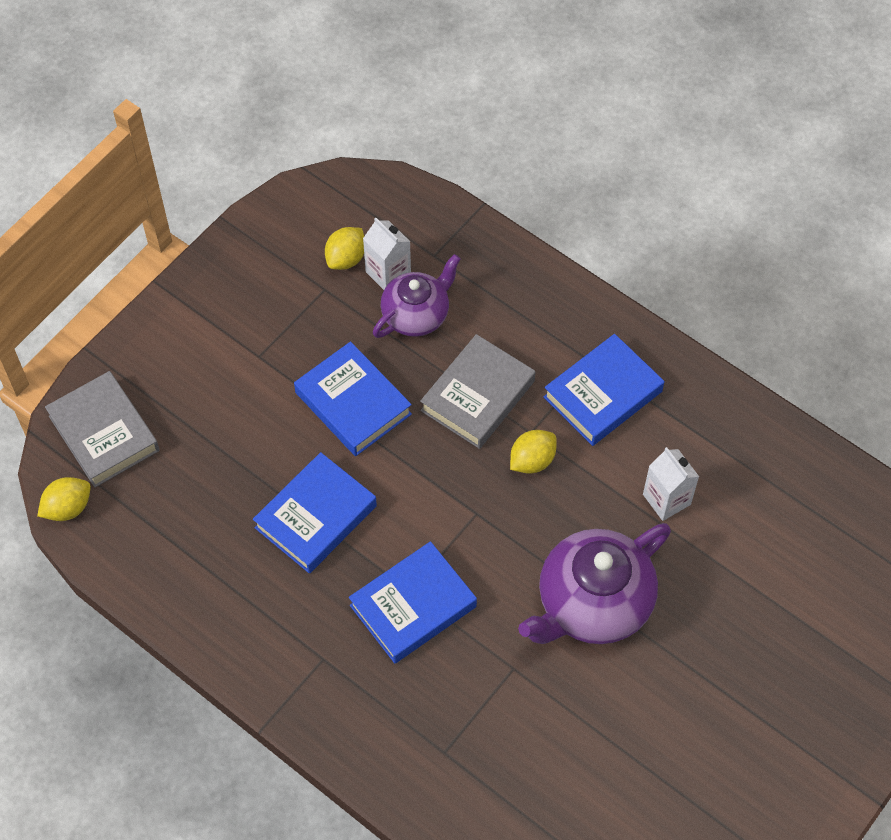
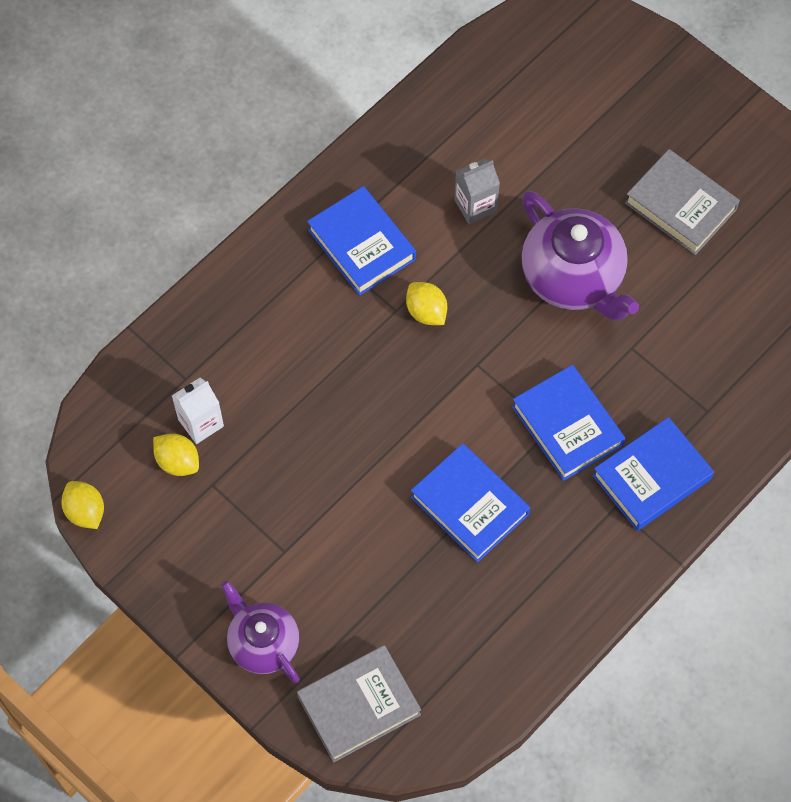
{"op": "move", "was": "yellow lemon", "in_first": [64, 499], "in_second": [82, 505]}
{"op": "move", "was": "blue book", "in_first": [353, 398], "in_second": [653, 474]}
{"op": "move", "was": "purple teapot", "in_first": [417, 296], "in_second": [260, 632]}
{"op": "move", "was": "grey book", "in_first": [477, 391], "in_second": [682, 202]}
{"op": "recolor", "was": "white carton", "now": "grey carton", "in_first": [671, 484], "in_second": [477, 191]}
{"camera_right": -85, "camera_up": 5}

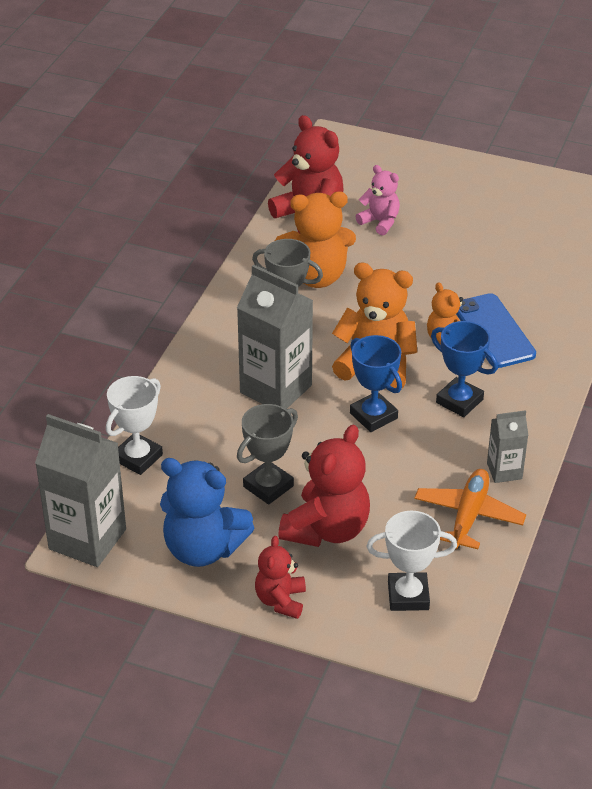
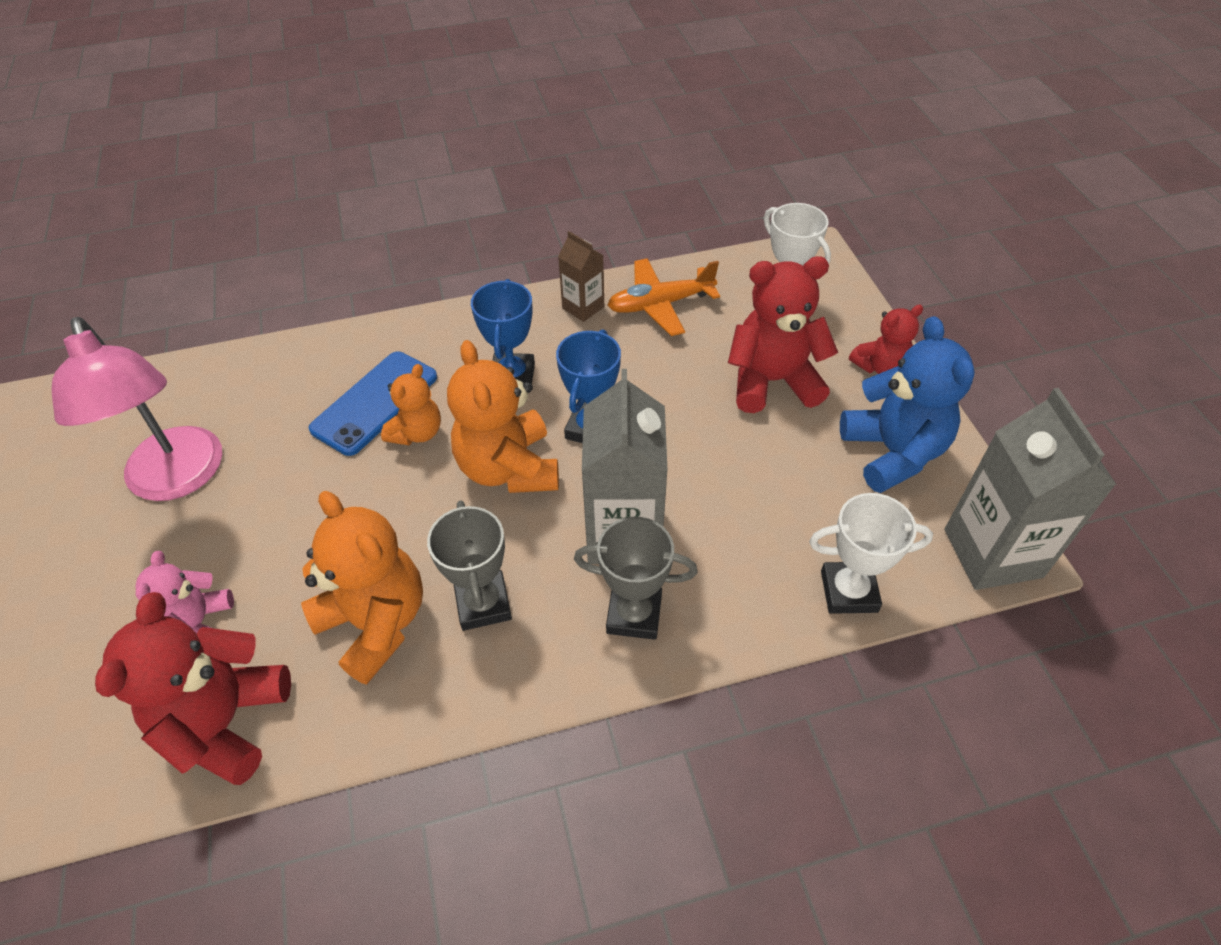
{"op": "insert", "now": "pink lamp", "in_second": [137, 409]}
{"op": "move", "was": "grey trophy", "in_first": [267, 454], "in_second": [636, 578]}
{"op": "recolor", "was": "grey carton", "now": "brown carton", "in_first": [507, 446], "in_second": [581, 276]}
{"camera_right": -125, "camera_up": 10}

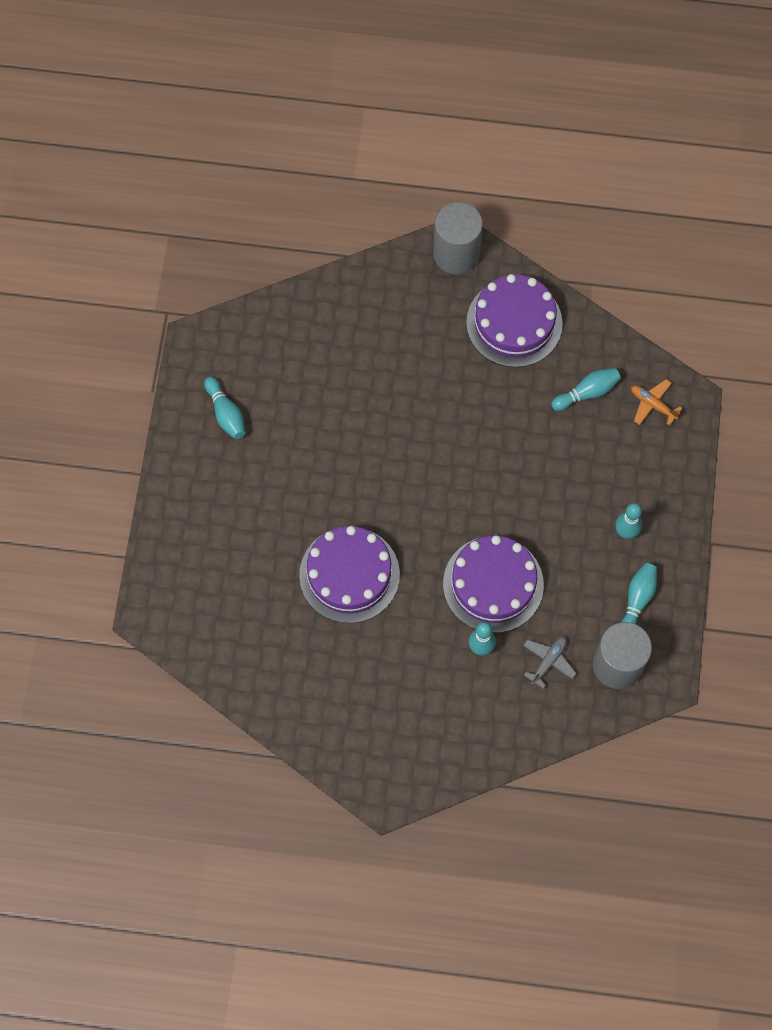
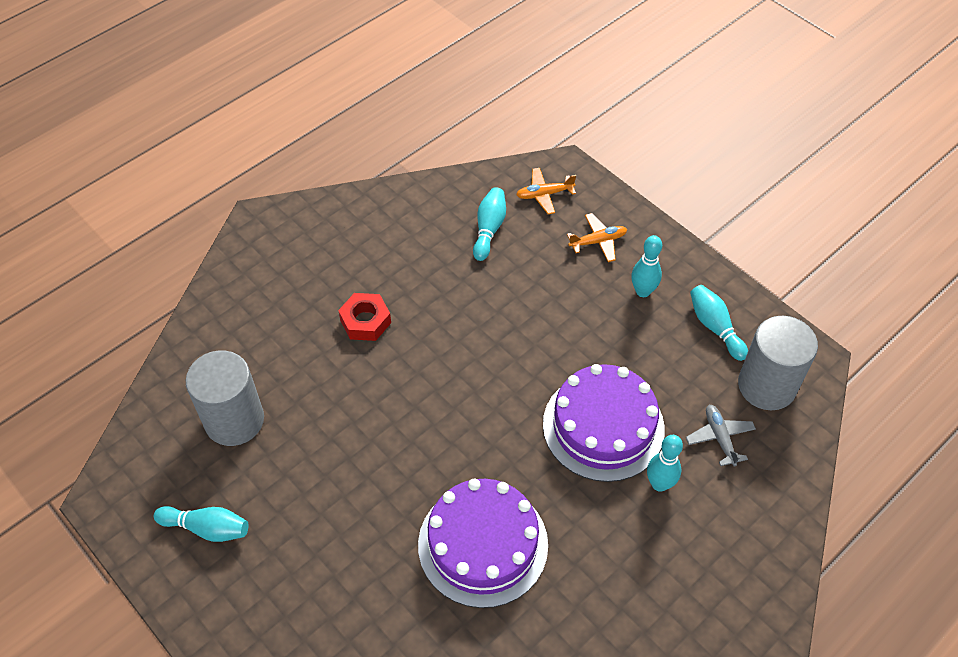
{"op": "delete", "was": "purple cake", "in_first": [514, 320]}
{"op": "insert", "now": "red nut", "in_second": [364, 317]}
{"op": "insert", "now": "orange plane", "in_second": [597, 237]}
{"op": "move", "was": "grey cylinder", "in_first": [458, 238], "in_second": [225, 398]}
{"camera_right": -50, "camera_up": -15}

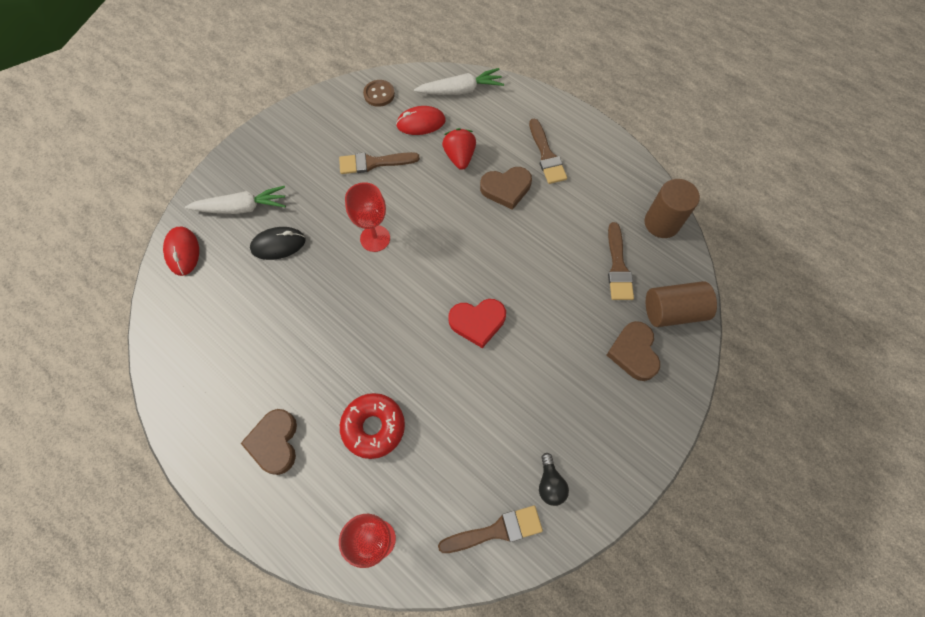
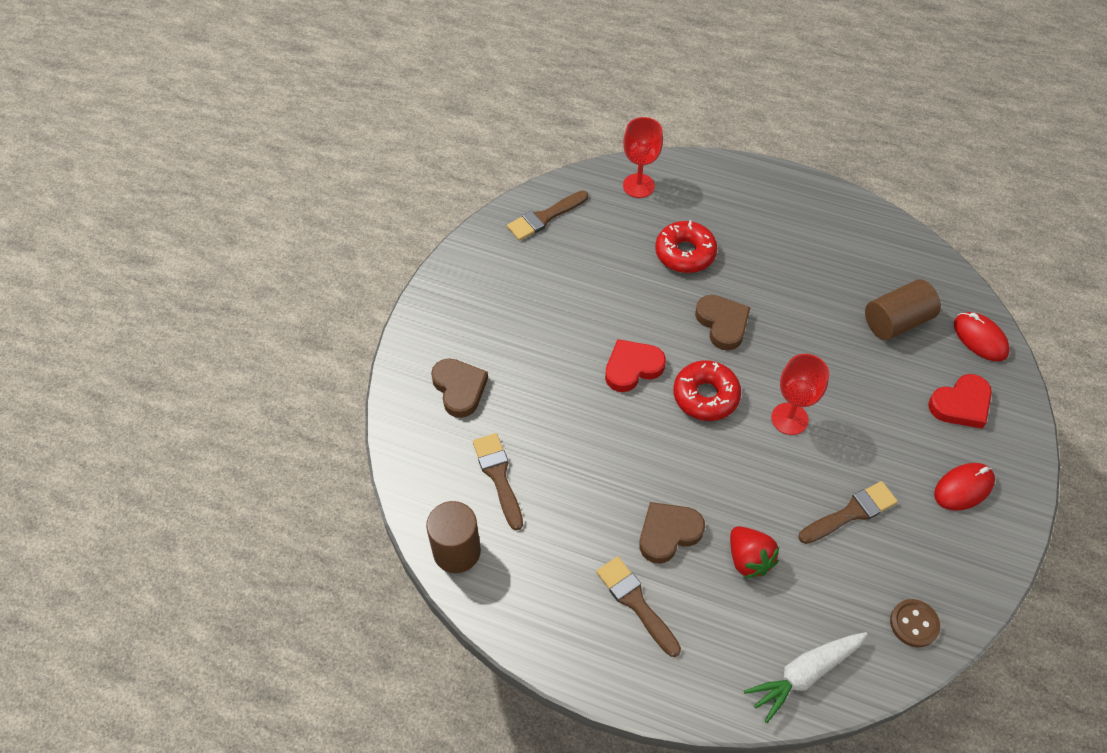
{"op": "delete", "was": "black mouse", "in_first": [278, 243]}
{"op": "delete", "was": "black light bulb", "in_first": [554, 479]}
{"op": "insert", "now": "red donut", "in_second": [707, 390]}
{"op": "move", "was": "brown heart", "in_first": [269, 442], "in_second": [723, 322]}
{"op": "move", "was": "red mouse", "in_first": [421, 120], "in_second": [964, 487]}
{"op": "move", "was": "brown cylinder", "in_first": [681, 304], "in_second": [903, 309]}
{"op": "replace", "was": "white carrot", "now": "red heart", "in_first": [235, 200], "in_second": [960, 401]}
{"camera_right": 160, "camera_up": -10}

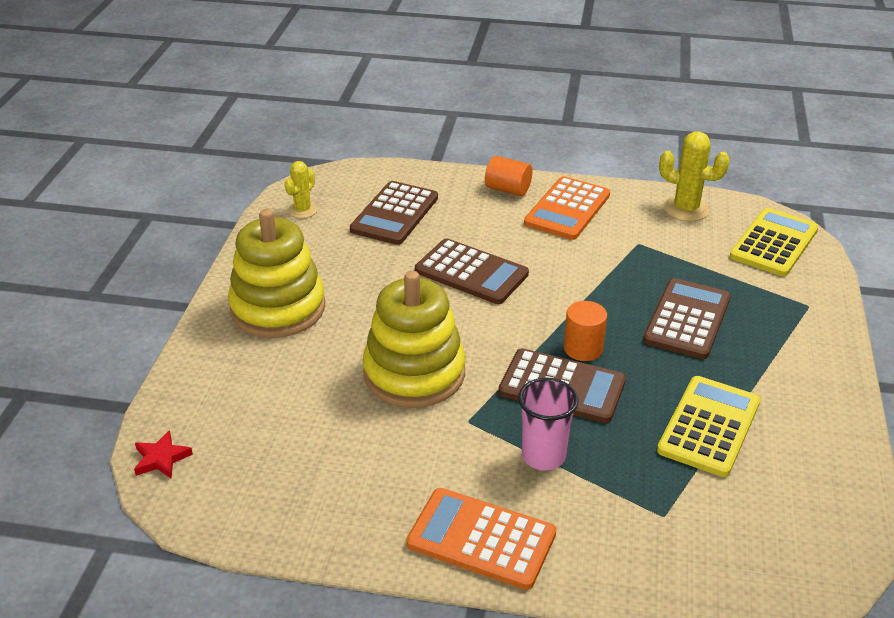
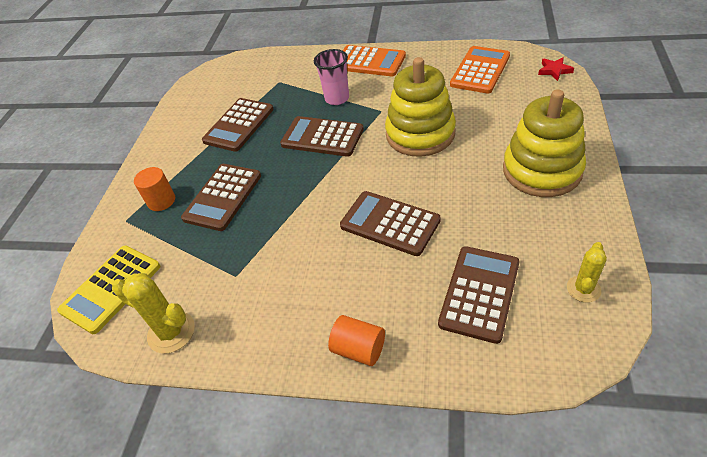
{"op": "move", "was": "orange calculator", "in_first": [567, 208], "in_second": [480, 70]}
{"op": "move", "was": "orange cylinder", "in_first": [585, 331], "in_second": [154, 189]}
{"op": "recolor", "was": "yellow calculator", "now": "brown calculator", "in_first": [708, 426], "in_second": [238, 125]}
{"camera_right": -175, "camera_up": 10}

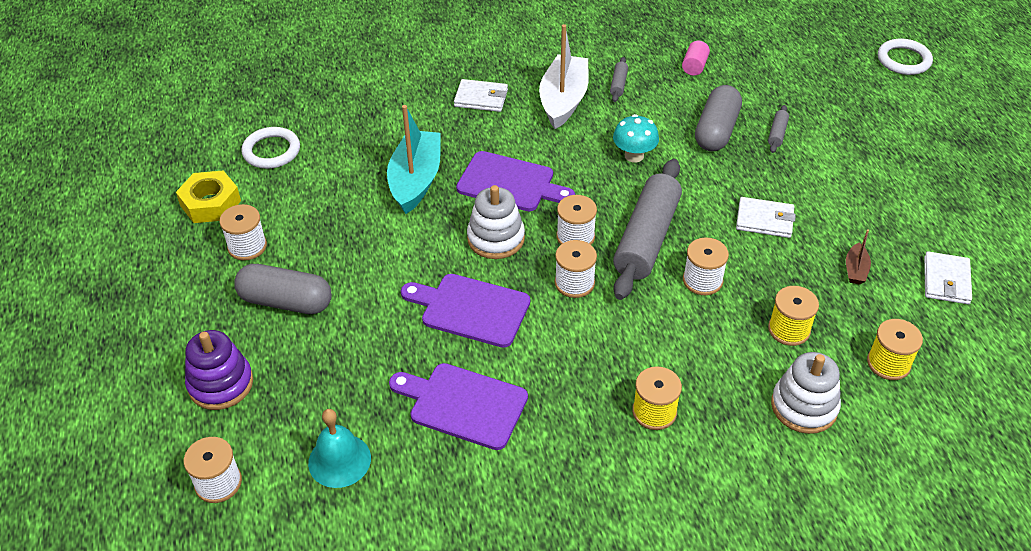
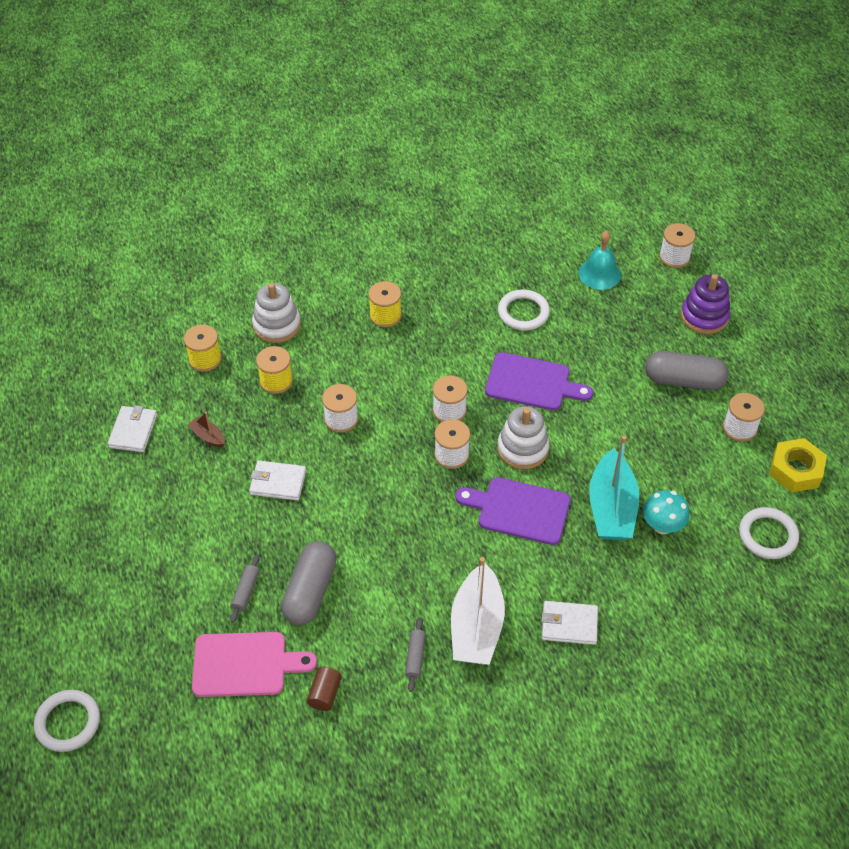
{"op": "delete", "was": "grey rolling pin", "in_first": [647, 229]}
{"op": "insert", "now": "pink cutting board", "in_second": [254, 664]}
{"op": "move", "was": "turquoise mushroom", "in_first": [636, 138], "in_second": [666, 512]}
{"op": "replace", "was": "purple cutting board", "now": "white ring", "in_first": [458, 406], "in_second": [524, 310]}
{"op": "recolor", "was": "pink cylinder", "now": "brown cylinder", "in_first": [696, 58], "in_second": [324, 689]}
{"op": "rotate", "was": "brown boat", "in_first": [858, 256], "in_second": [206, 429], "clockwise": -60}
{"camera_right": 175, "camera_up": 5}

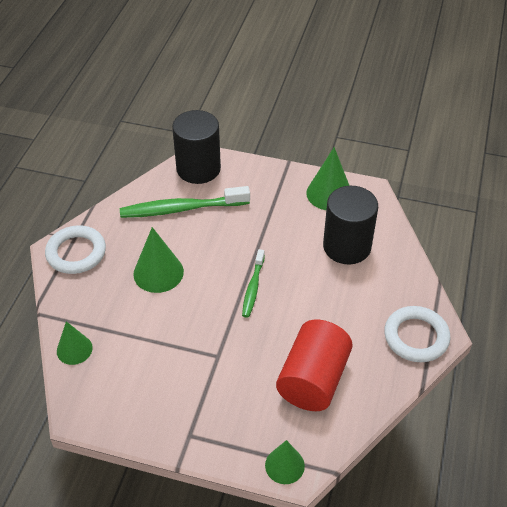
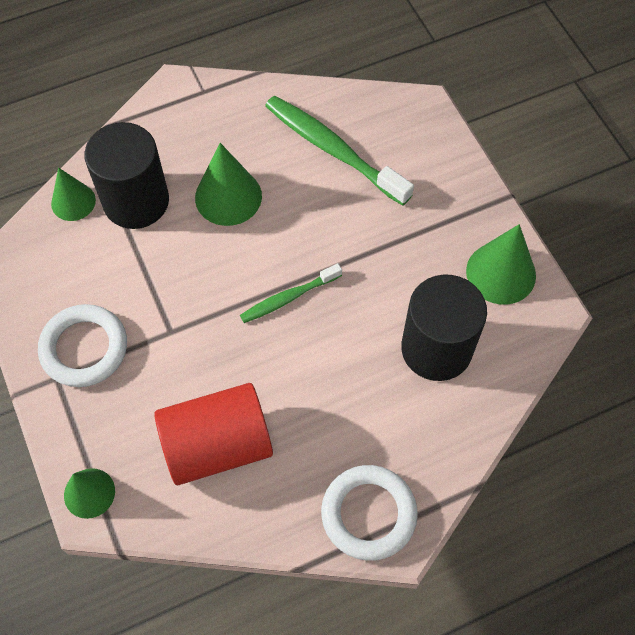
{"op": "move", "was": "white ring", "in_first": [75, 249], "in_second": [82, 345]}
{"op": "move", "was": "black cylinder", "in_first": [196, 147], "in_second": [126, 175]}
{"camera_right": 50, "camera_up": 15}

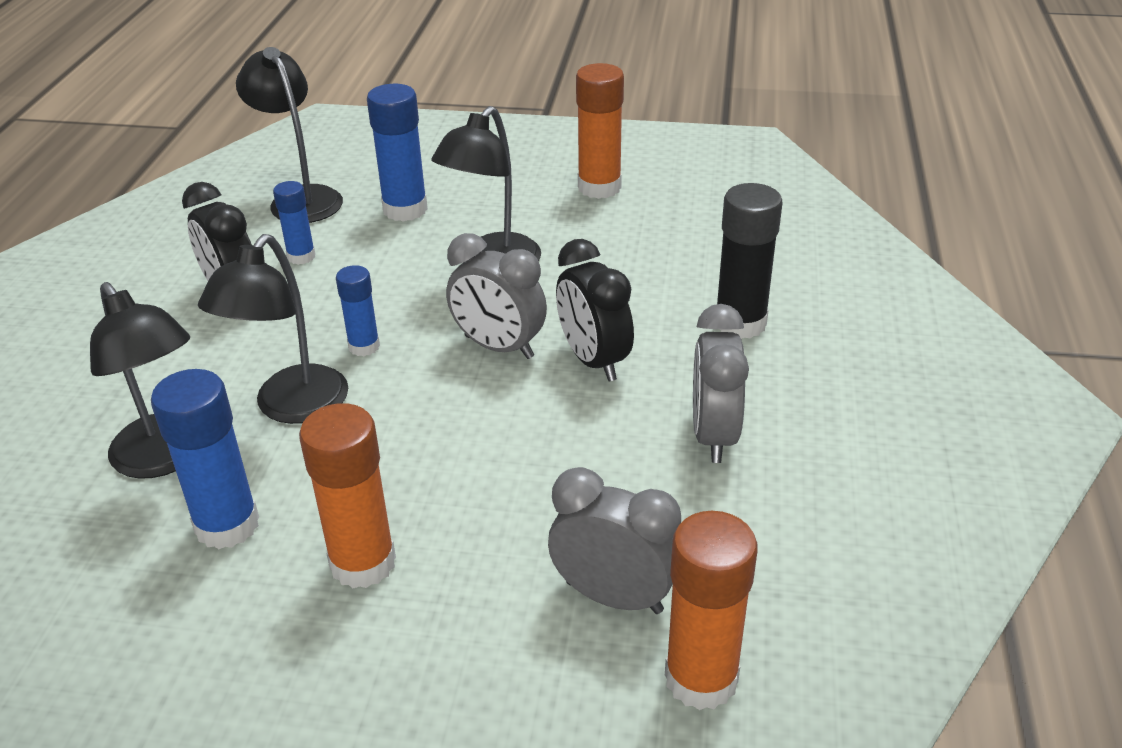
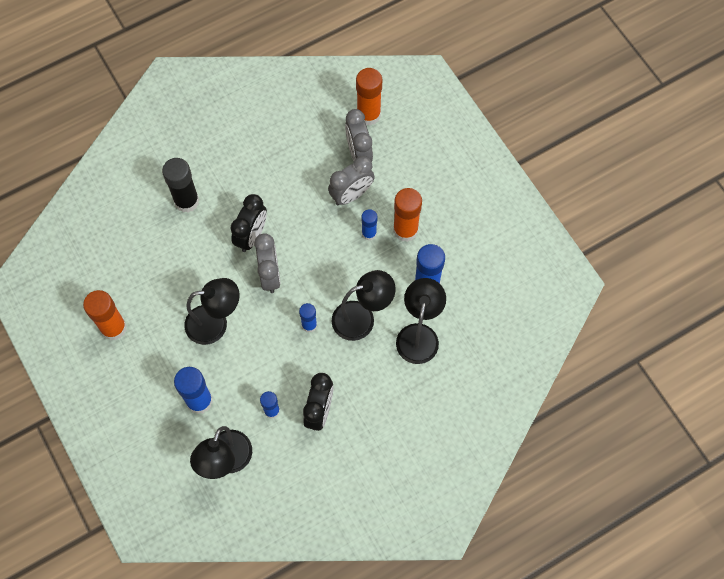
{"op": "insert", "now": "blue glue stick", "in_second": [369, 225]}
{"op": "move", "was": "grey clock", "in_first": [721, 383], "in_second": [351, 180]}
{"camera_right": -130, "camera_up": 30}

